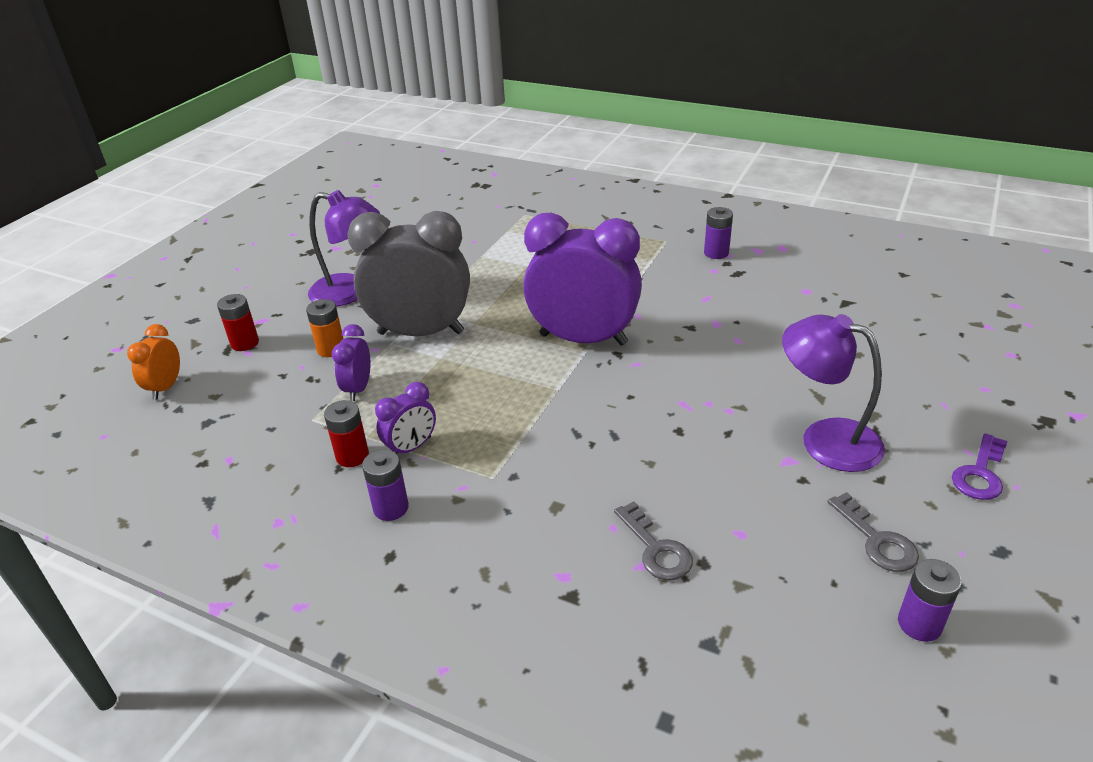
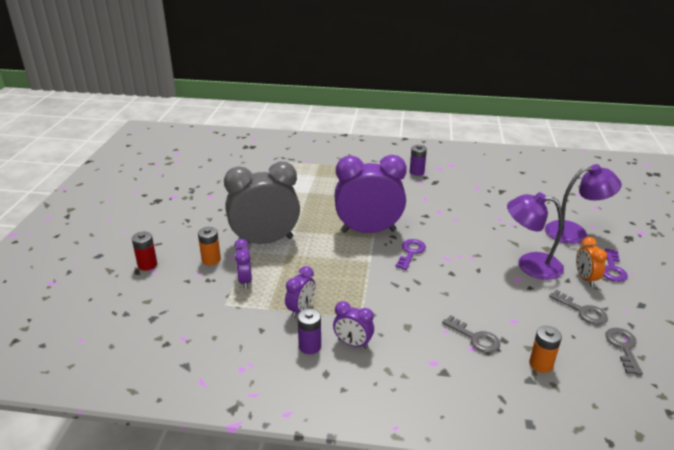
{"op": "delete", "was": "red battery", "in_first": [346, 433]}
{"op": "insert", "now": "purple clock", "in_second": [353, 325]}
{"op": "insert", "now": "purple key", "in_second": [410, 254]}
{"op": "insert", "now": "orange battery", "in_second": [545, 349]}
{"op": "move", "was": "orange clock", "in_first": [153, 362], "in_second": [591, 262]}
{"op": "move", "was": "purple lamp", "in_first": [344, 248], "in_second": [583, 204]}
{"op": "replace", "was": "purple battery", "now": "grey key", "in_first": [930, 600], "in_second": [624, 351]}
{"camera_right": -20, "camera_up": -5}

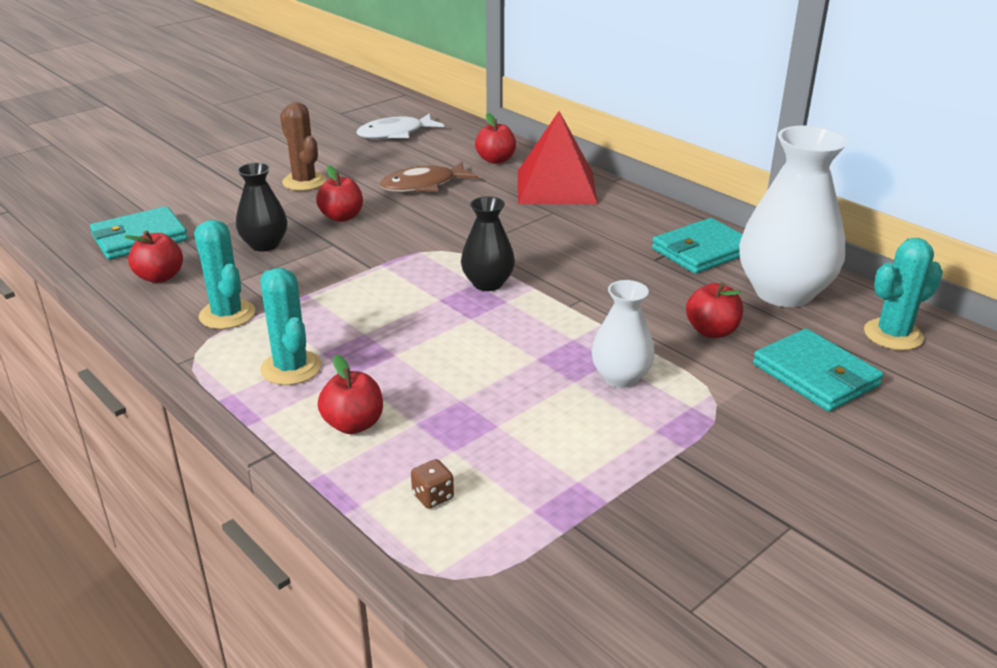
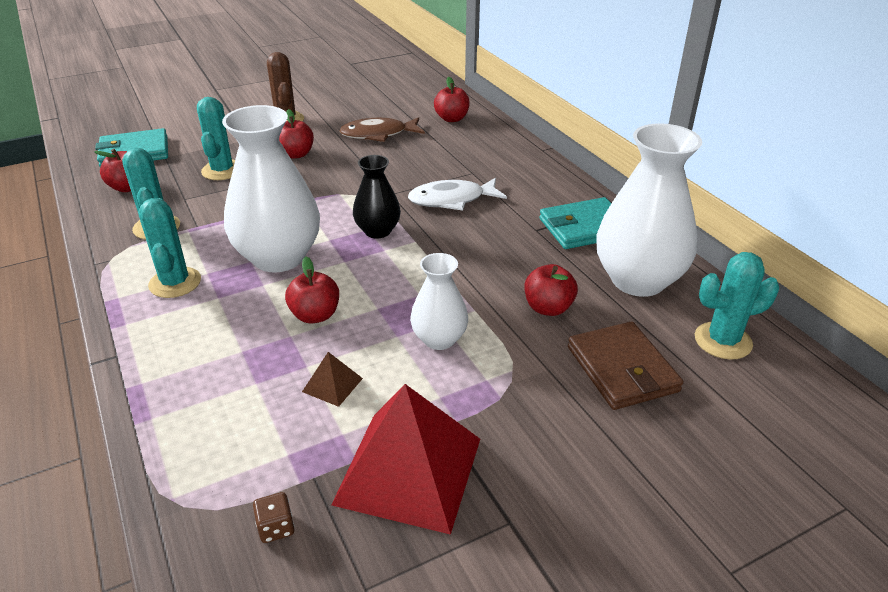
{"op": "insert", "now": "white vase", "in_second": [271, 188]}
{"op": "insert", "now": "brown pyramid", "in_second": [332, 379]}
{"op": "move", "was": "red apple", "in_first": [350, 394], "in_second": [312, 290]}
{"op": "move", "was": "white fish", "in_first": [400, 126], "in_second": [457, 194]}
{"op": "move", "was": "brown dice", "in_first": [432, 484], "in_second": [274, 517]}
{"op": "move", "was": "red pyramid", "in_first": [558, 157], "in_second": [405, 459]}
{"op": "replace", "was": "black vase", "now": "turquoise cactus", "in_first": [261, 207], "in_second": [216, 138]}
{"op": "recolor", "was": "turquoise wallet", "now": "brown wallet", "in_first": [818, 370], "in_second": [626, 365]}
{"camera_right": 15, "camera_up": 5}

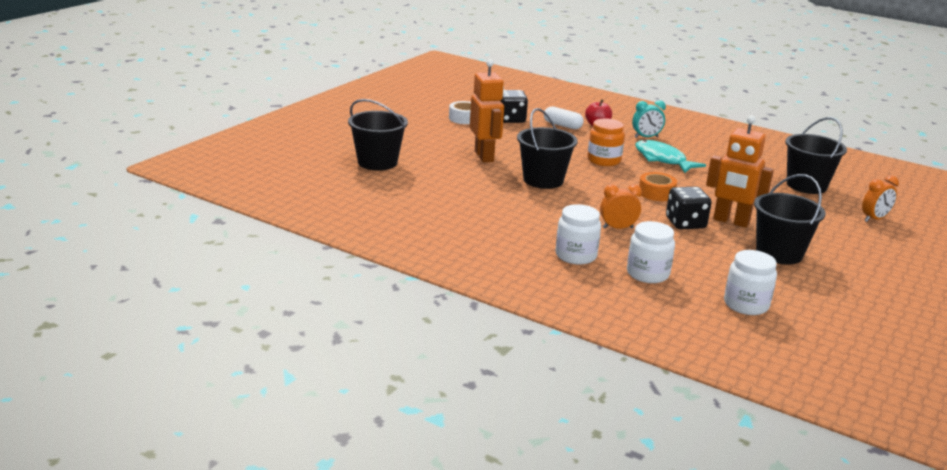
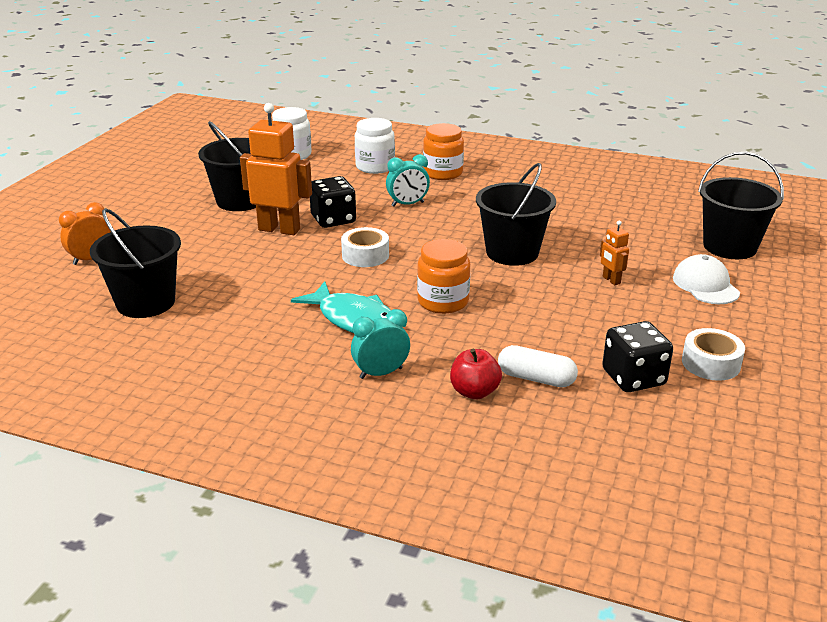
{"op": "insert", "now": "white cap", "in_second": [706, 279]}
{"op": "recolor", "was": "white jar", "now": "orange jar", "in_first": [578, 234], "in_second": [443, 151]}
{"op": "recolor", "was": "orange clock", "now": "turquoise clock", "in_first": [621, 206], "in_second": [408, 180]}
{"op": "recolor", "was": "orange tape", "now": "white tape", "in_first": [658, 186], "in_second": [365, 247]}
{"op": "resize", "was": "orange robot", "in_first": [487, 110], "in_second": [614, 253], "ratio": 0.46}
{"camera_right": 170, "camera_up": 5}

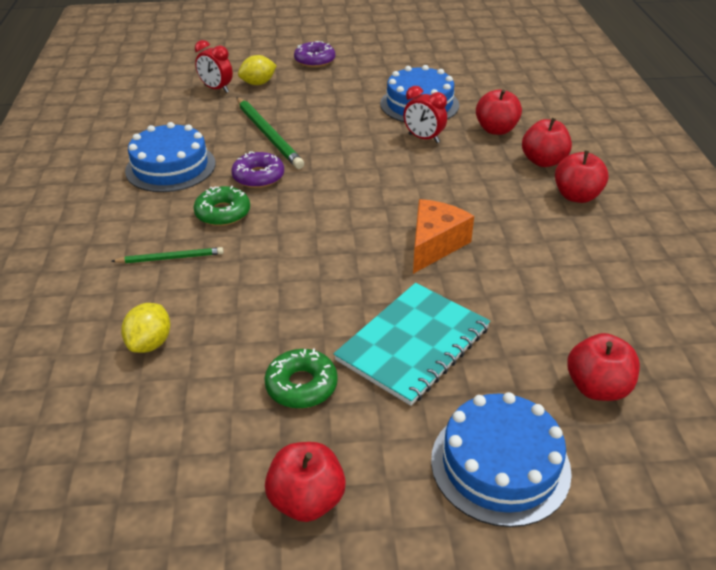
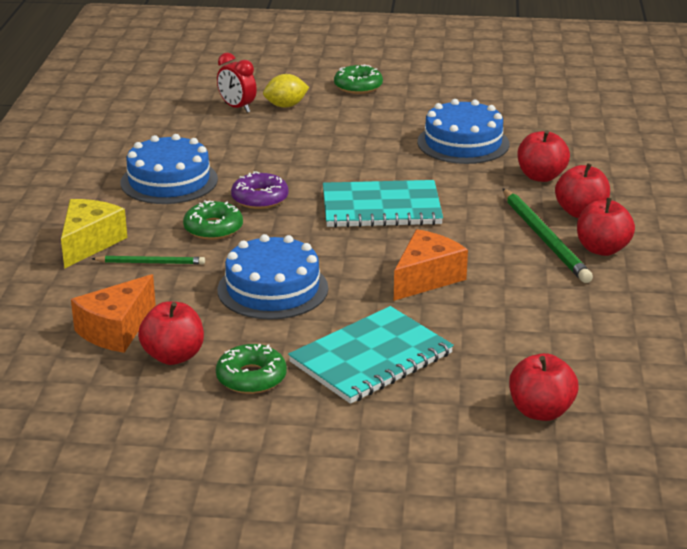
{"op": "delete", "was": "red clock", "in_first": [425, 114]}
{"op": "insert", "now": "yellow cheese", "in_second": [94, 234]}
{"op": "insert", "now": "turquoise notebook", "in_second": [383, 204]}
{"op": "move", "was": "green pencil", "in_first": [270, 133], "in_second": [548, 236]}
{"op": "move", "was": "red apple", "in_first": [305, 482], "in_second": [171, 333]}
{"op": "move", "was": "blue cake", "in_first": [501, 459], "in_second": [272, 277]}
{"op": "replace", "was": "yellow lemon", "now": "orange cheese", "in_first": [145, 328], "in_second": [113, 313]}
{"op": "recolor", "was": "purple donut", "now": "green donut", "in_first": [314, 54], "in_second": [358, 79]}
{"camera_right": 10, "camera_up": -10}

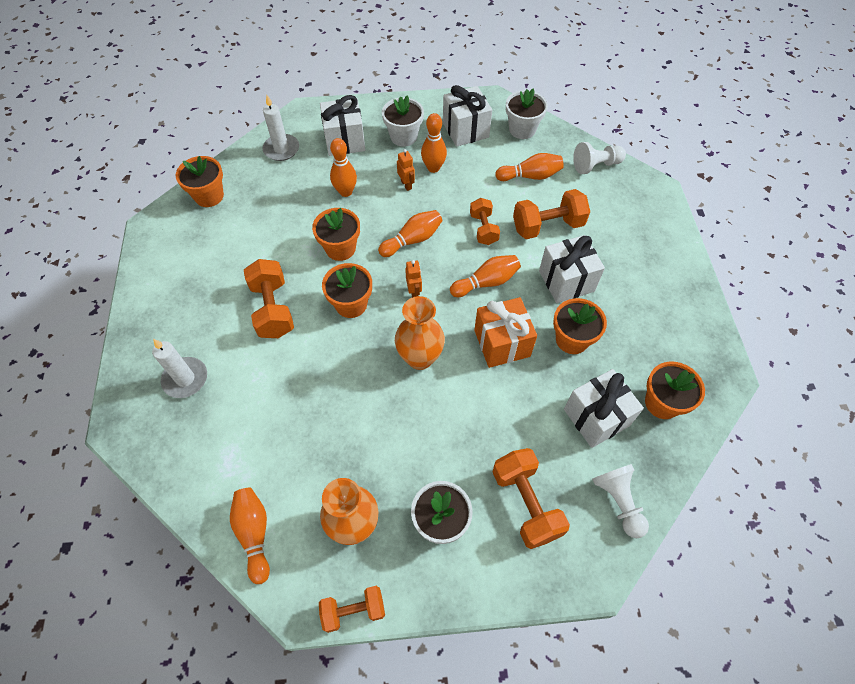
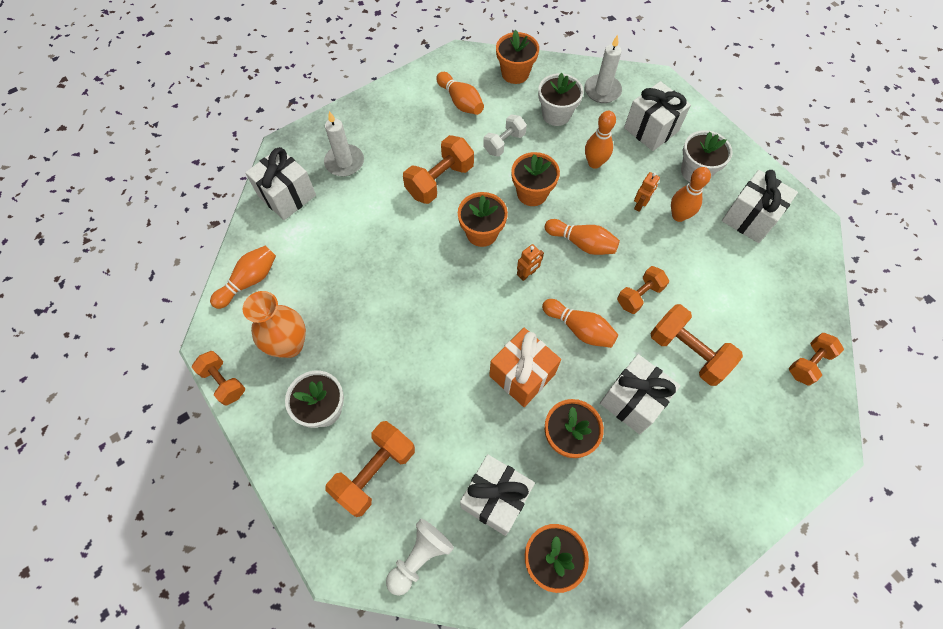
{"op": "delete", "was": "orange vase", "in_first": [420, 333]}
{"op": "insert", "now": "white gift", "in_second": [280, 183]}
{"op": "insert", "now": "white dumbbell", "in_second": [505, 135]}
{"op": "move", "was": "orange bowling pin", "in_first": [529, 167], "in_second": [460, 93]}
{"op": "move", "was": "white flower pot", "in_first": [527, 113], "in_second": [561, 99]}
{"op": "replace", "was": "white pawn", "now": "orange dumbbell", "in_first": [599, 158], "in_second": [816, 359]}
{"camera_right": 60, "camera_up": 5}

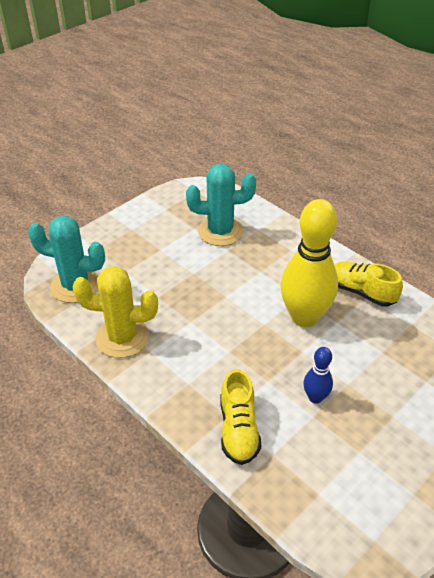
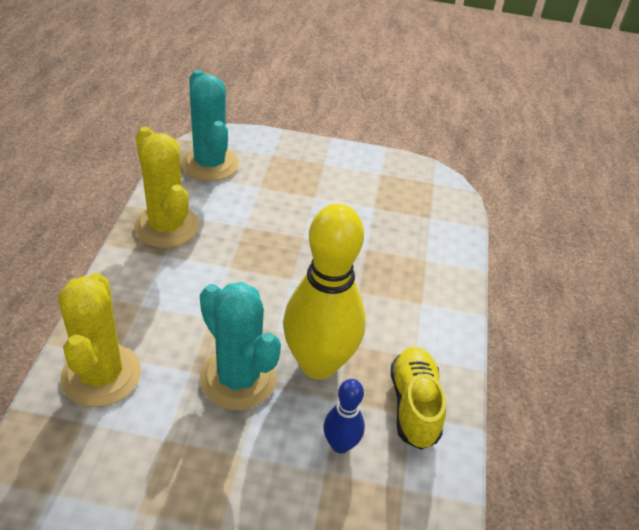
{"op": "move", "was": "turquoise cactus", "in_first": [221, 205], "in_second": [240, 346]}
{"op": "move", "was": "blue bowling pin", "in_first": [318, 375], "in_second": [344, 416]}
{"op": "replace", "was": "yellow shoe", "now": "yellow cactus", "in_first": [240, 417], "in_second": [99, 340]}
{"camera_right": 50, "camera_up": 0}

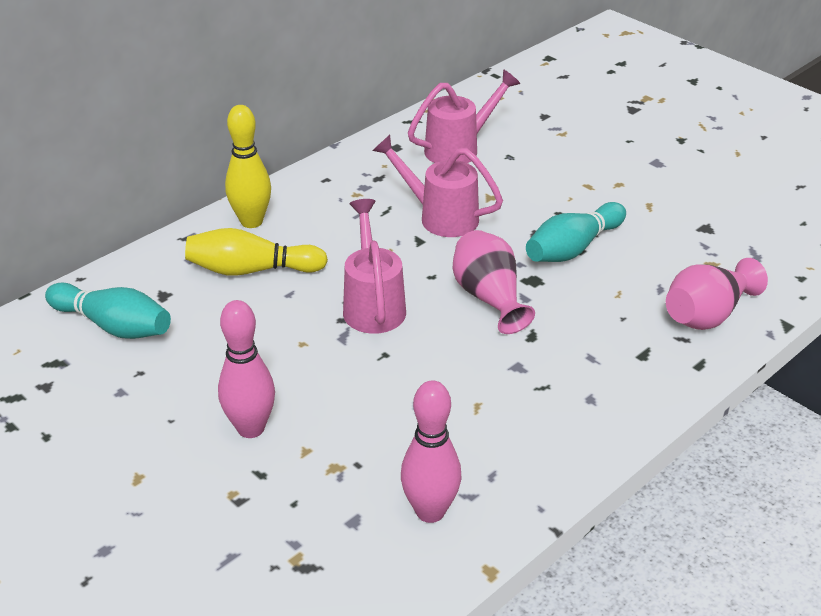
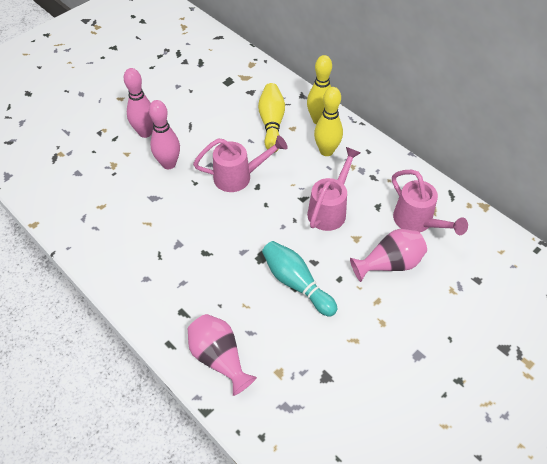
{"op": "delete", "was": "turquoise bowling pin", "in_first": [108, 310]}
{"op": "insert", "now": "yellow bowling pin", "in_second": [328, 121]}
{"op": "move", "was": "pink bowling pin", "in_first": [431, 452], "in_second": [164, 134]}
{"op": "move", "was": "pink vase", "in_first": [494, 282], "in_second": [388, 255]}
{"camera_right": 90, "camera_up": 15}

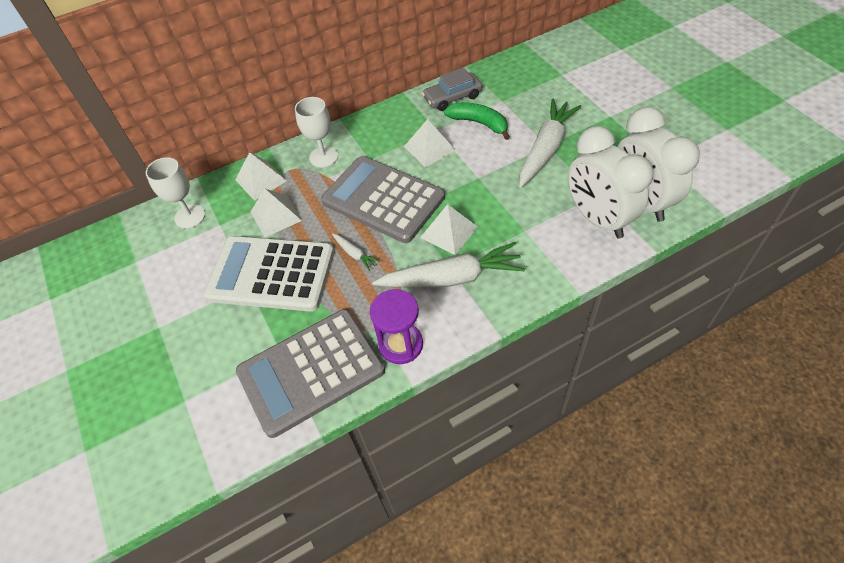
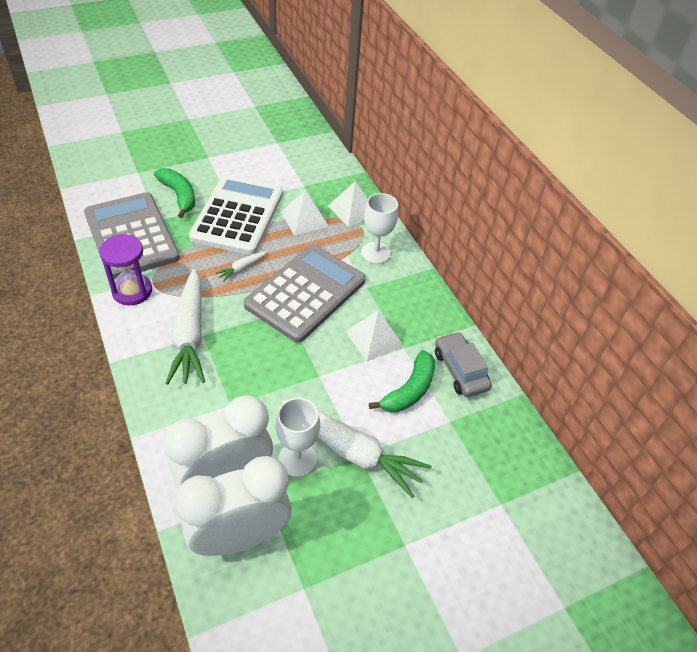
{"op": "delete", "was": "white pyramid", "in_first": [449, 229]}
{"op": "insert", "now": "green banana", "in_second": [174, 193]}
{"op": "move", "was": "white goblet", "in_first": [175, 193], "in_second": [298, 437]}
{"camera_right": 85, "camera_up": -5}

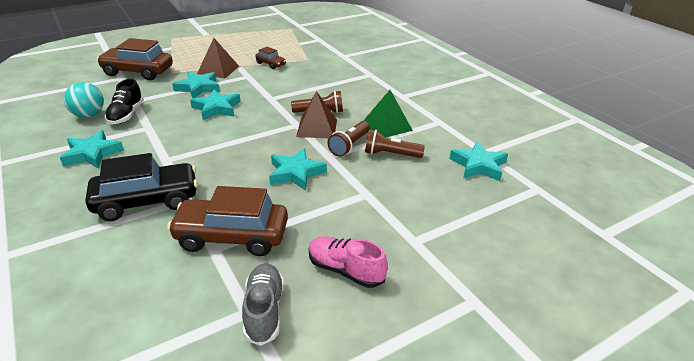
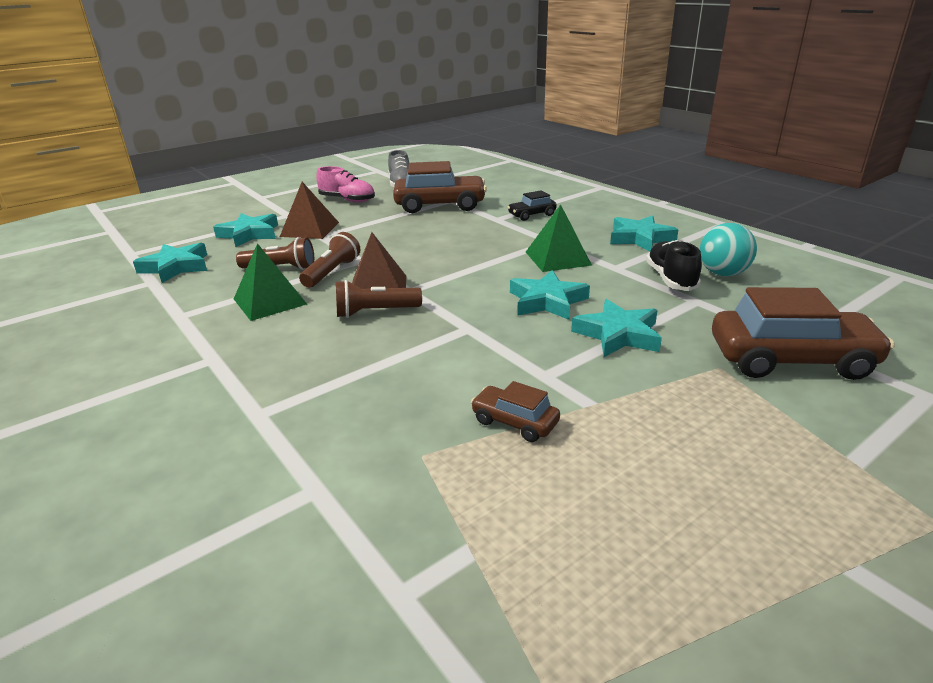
{"op": "insert", "now": "green pyramid", "in_second": [559, 238]}
{"op": "move", "was": "brown pyramid", "in_first": [218, 58], "in_second": [309, 210]}
{"op": "move", "was": "turquoise star", "in_first": [298, 169], "in_second": [245, 230]}
{"op": "resize", "was": "black car", "in_first": [141, 187], "in_second": [532, 205], "ratio": 0.5}
{"camera_right": 175, "camera_up": -5}

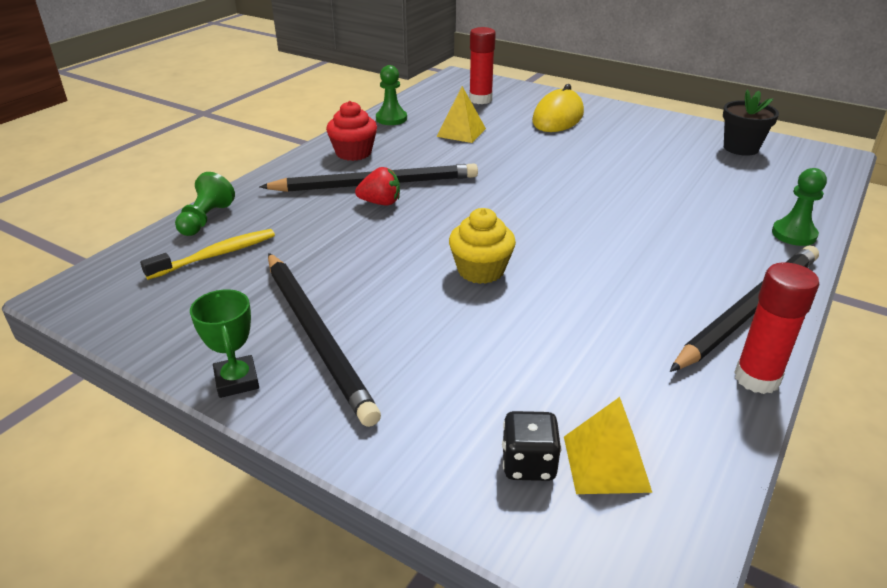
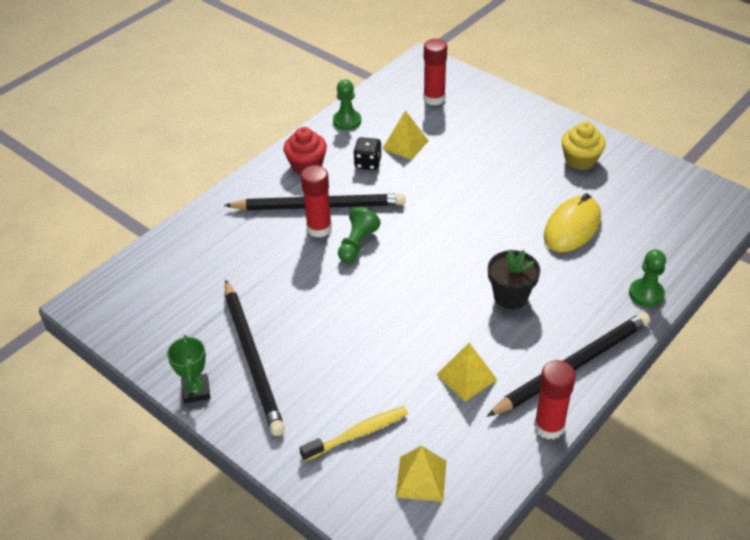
{"op": "insert", "now": "yellow pyramid", "in_second": [466, 372]}
{"op": "move", "was": "yellow toothbrush", "in_first": [207, 254], "in_second": [353, 433]}
{"op": "move", "was": "green pawn", "in_first": [205, 204], "in_second": [359, 234]}
{"op": "move", "was": "yellow cupcake", "in_first": [482, 246], "in_second": [584, 145]}
{"op": "move", "was": "black dice", "in_first": [532, 446], "in_second": [367, 153]}
{"op": "move", "was": "yellow mouse", "in_first": [558, 108], "in_second": [572, 222]}
{"op": "move", "was": "black flower pot", "in_first": [751, 123], "in_second": [514, 279]}
{"op": "replace", "was": "red strawberry", "now": "red glue stick", "in_first": [377, 186], "in_second": [316, 201]}
{"camera_right": 10, "camera_up": 10}

